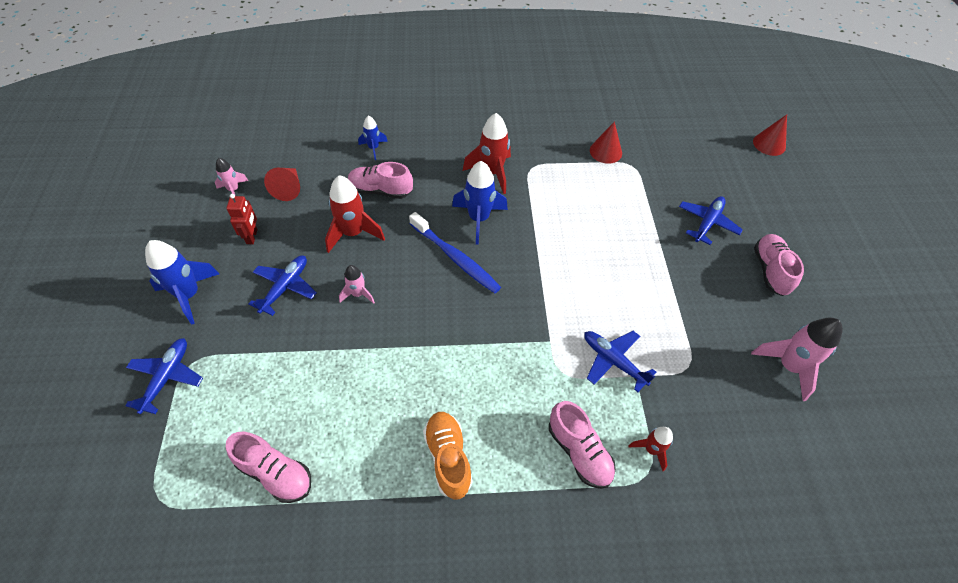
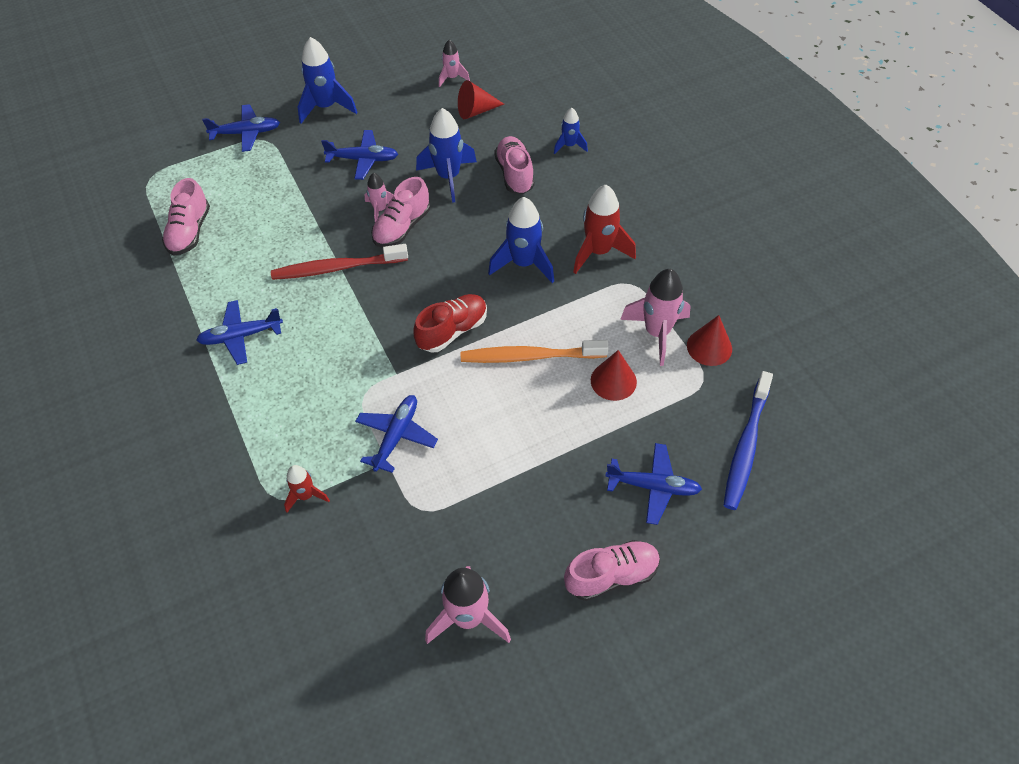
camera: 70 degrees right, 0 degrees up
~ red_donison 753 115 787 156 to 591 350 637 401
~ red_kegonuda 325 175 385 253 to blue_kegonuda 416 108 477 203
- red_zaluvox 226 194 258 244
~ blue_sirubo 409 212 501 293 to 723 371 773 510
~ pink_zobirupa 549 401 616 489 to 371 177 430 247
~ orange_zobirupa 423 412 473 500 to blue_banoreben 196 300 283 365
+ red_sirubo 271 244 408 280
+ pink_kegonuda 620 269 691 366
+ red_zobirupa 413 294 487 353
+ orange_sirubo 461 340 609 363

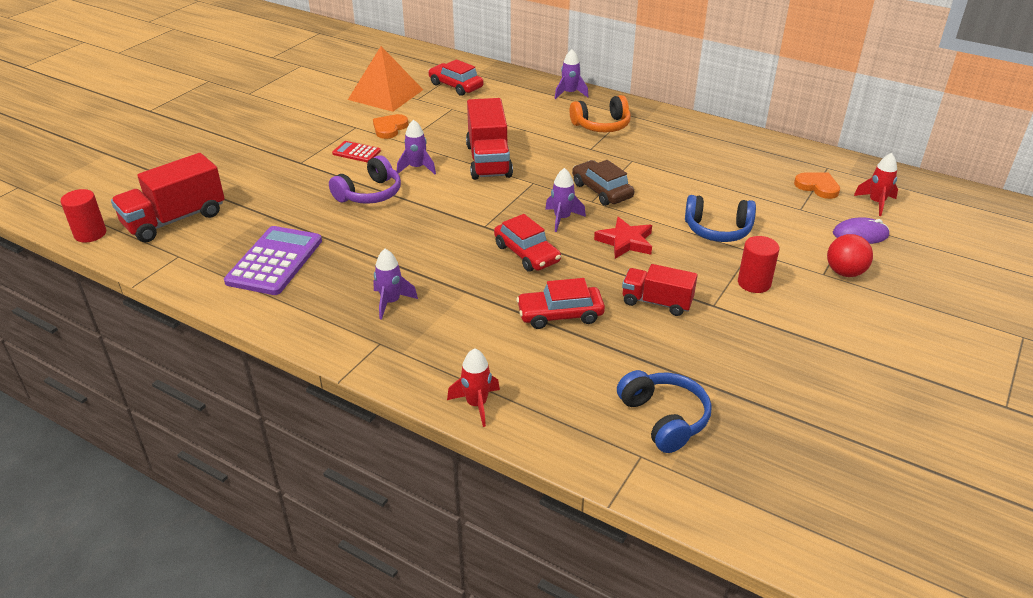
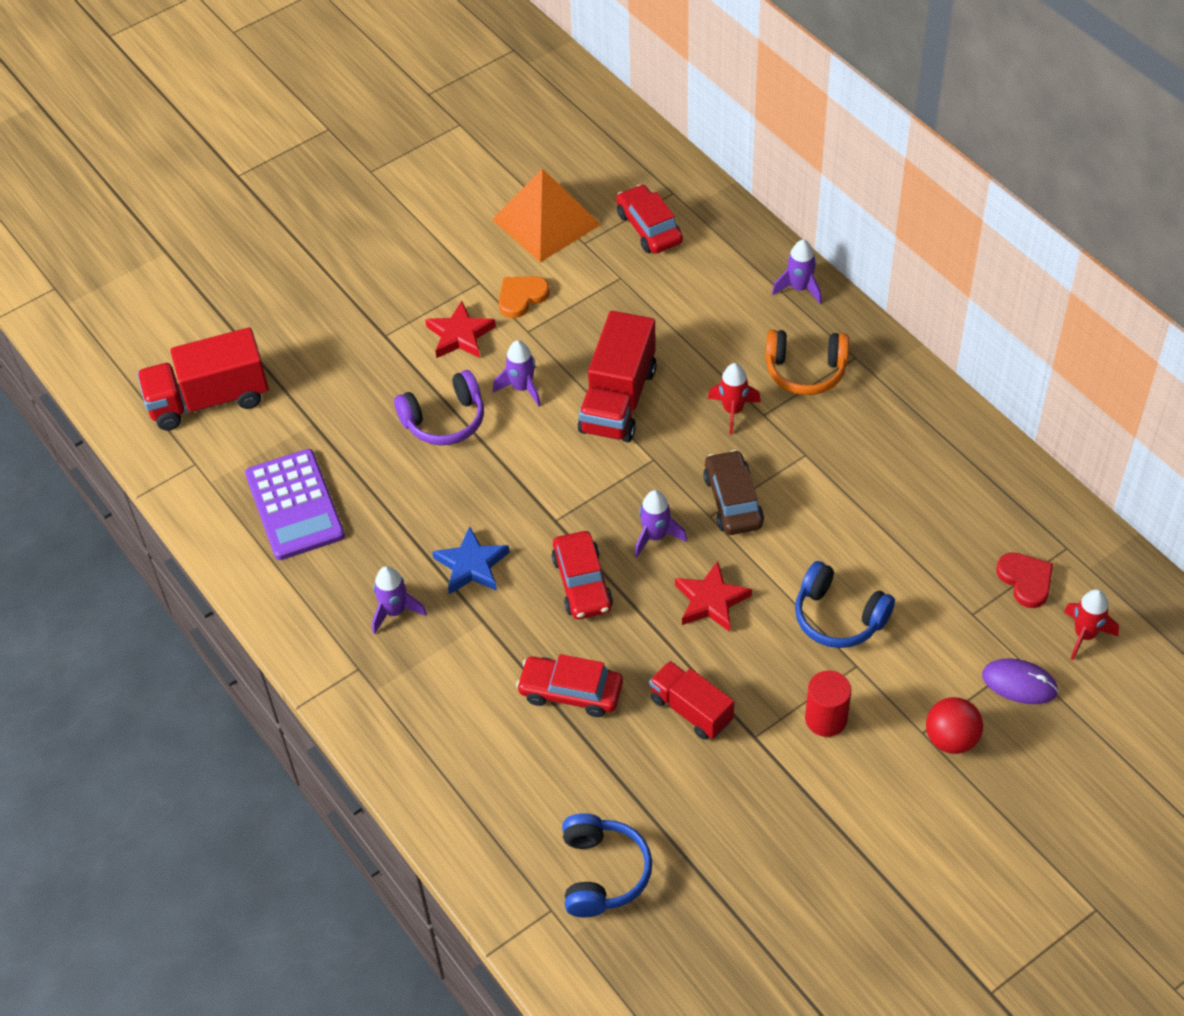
camera: 25 degrees right, 15 degrees up
~ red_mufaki 332 141 381 162 to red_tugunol 425 301 496 358
~ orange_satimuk 794 172 840 199 to red_satimuk 996 552 1053 608
- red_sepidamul 61 189 106 242
~ purple_mufaki 224 226 322 295 = 245 449 345 560 120 degrees clockwise
~ red_kegonuda 447 348 500 427 to 708 363 761 435
+ blue_tugunol 432 526 510 594

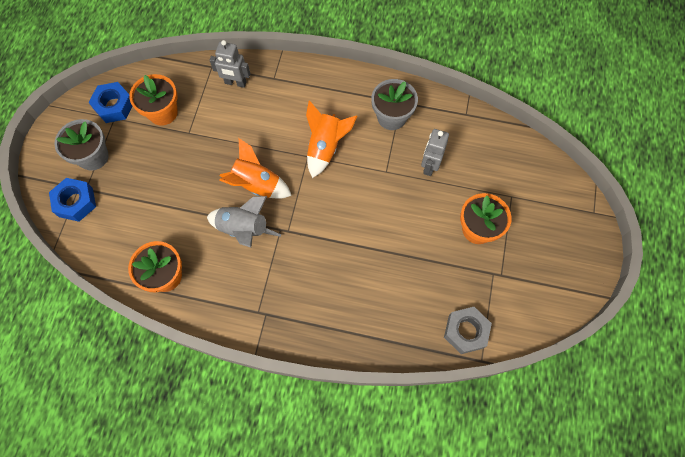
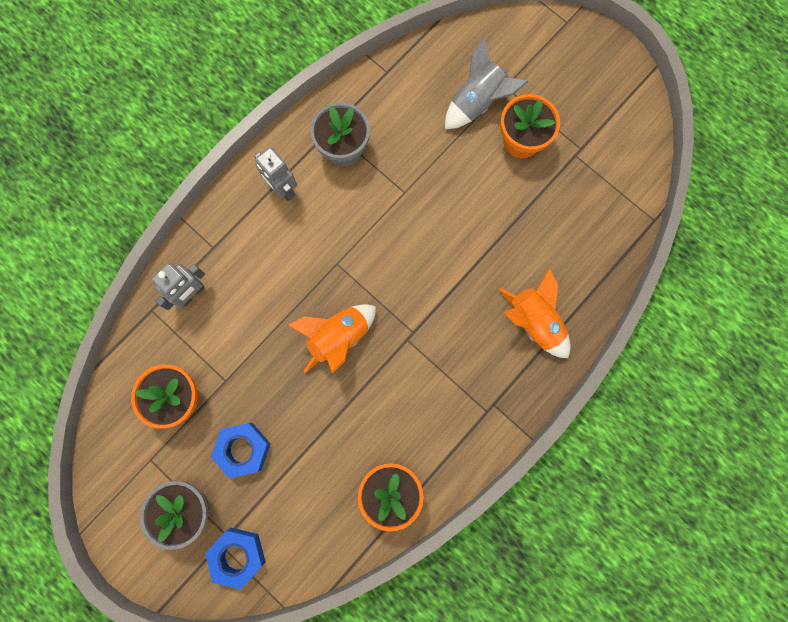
camera: 60 degrees left, 10 degrees up
~ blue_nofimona 88 82 133 123 to 211 423 271 478
~ orange_kegonuda 306 100 357 178 to 499 268 571 358
~ grey_zaluvox 421 129 449 176 to 254 147 297 201
~ grey_kegonuda 207 196 281 247 to 445 37 528 129
- grey_nofimona 444 307 492 354

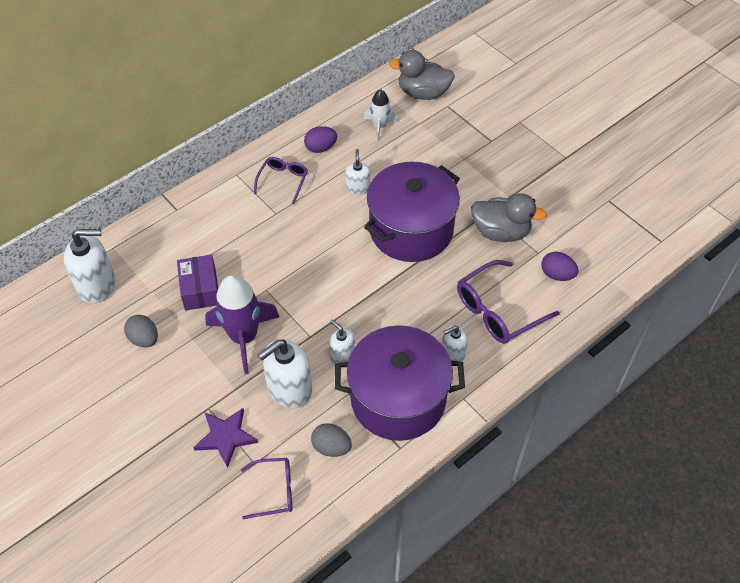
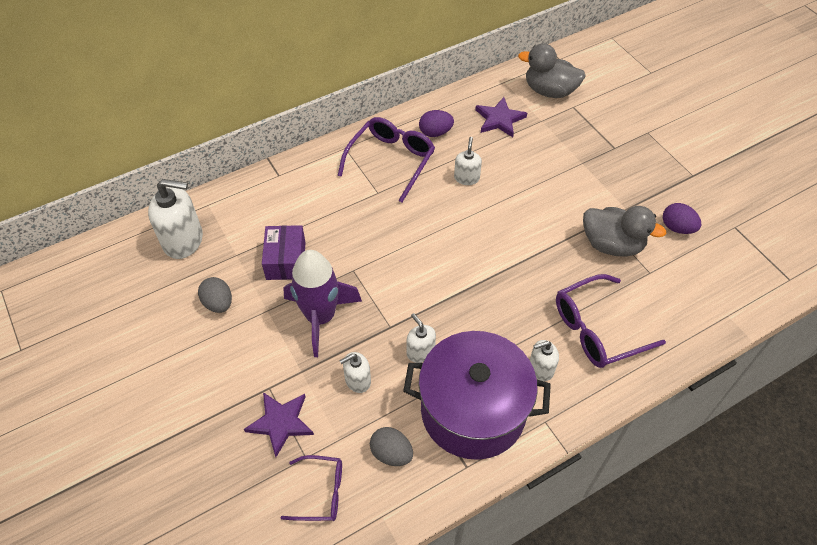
camera: 10 degrees right, 0 degrees up
~ white_kegonuda 364 89 399 142 to purple_tugunol 475 97 527 137
~ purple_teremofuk 254 157 308 204 = 338 117 435 202 x1.64
- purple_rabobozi 364 162 460 262
~ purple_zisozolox 541 252 578 281 to 663 203 701 234
~ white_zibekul 258 340 312 408 = 339 352 371 393 x0.55

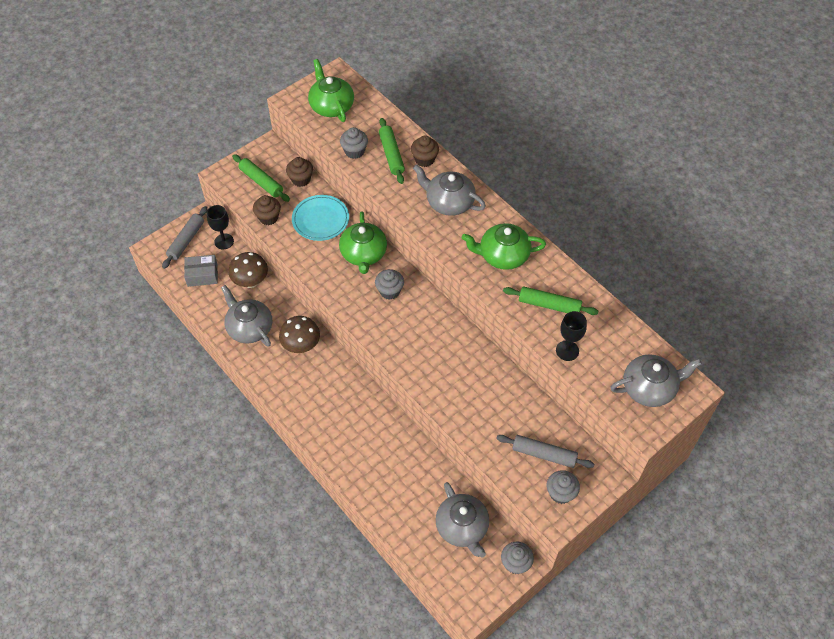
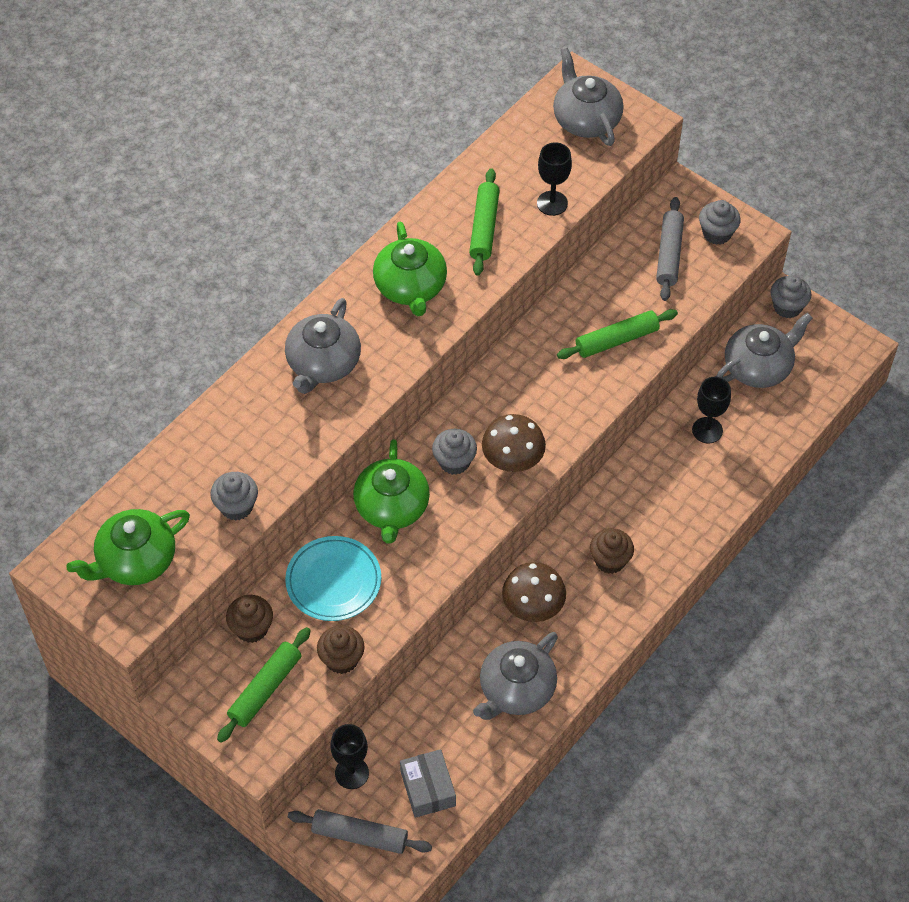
camera: 100 degrees left, 0 degrees up
~ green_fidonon 379 118 405 184 to 557 309 678 359
~ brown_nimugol 411 136 439 167 to 590 528 634 574
~ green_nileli 339 211 387 274 = 353 439 430 544 105 degrees clockwise
~ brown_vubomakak 229 252 268 288 to 482 414 546 472
+ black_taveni 692 377 731 443

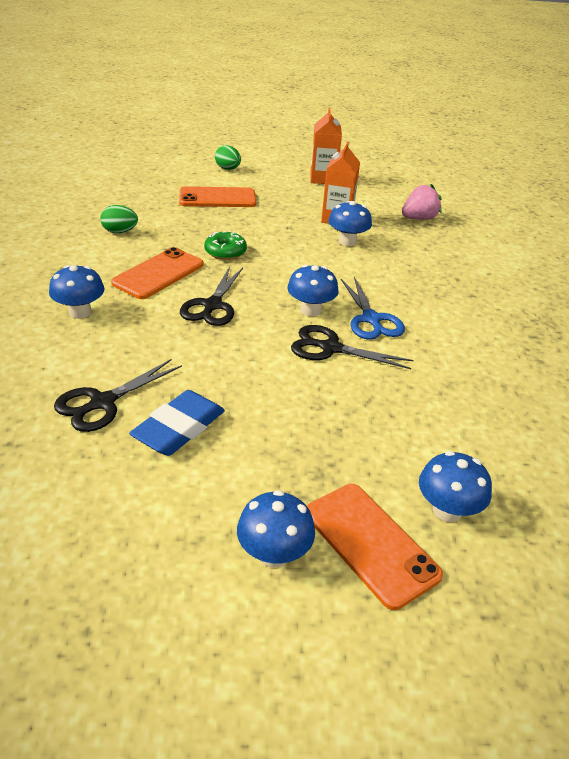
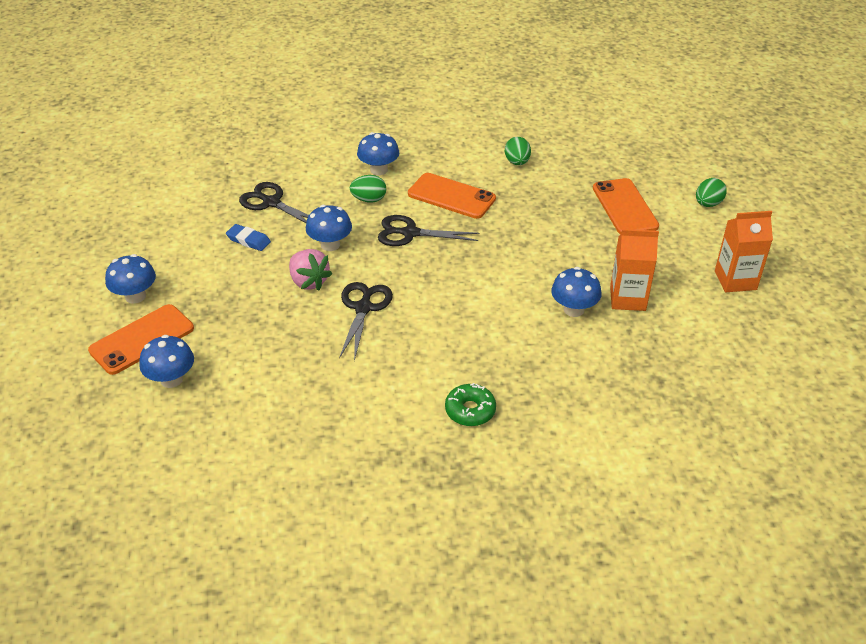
camera: 85 degrees right, 5 degrees up
~ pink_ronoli 402 184 442 220 to 289 249 332 290
~ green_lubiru 204 231 247 260 to 445 383 496 426
~ blue_vubomakak 287 265 339 316 to 306 205 352 251
- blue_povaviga 341 277 405 340
~ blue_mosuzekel 129 390 225 456 = 226 224 271 251 x0.61
+ green_zisozolox 350 175 386 203

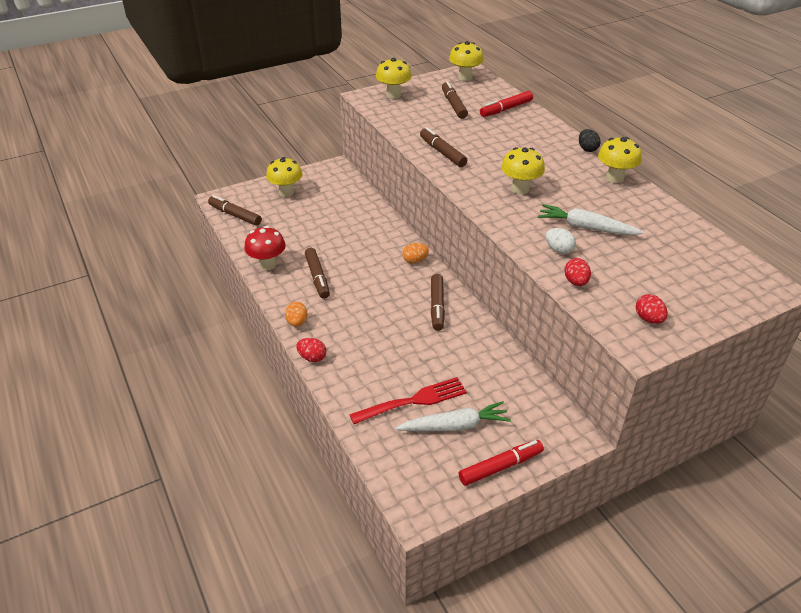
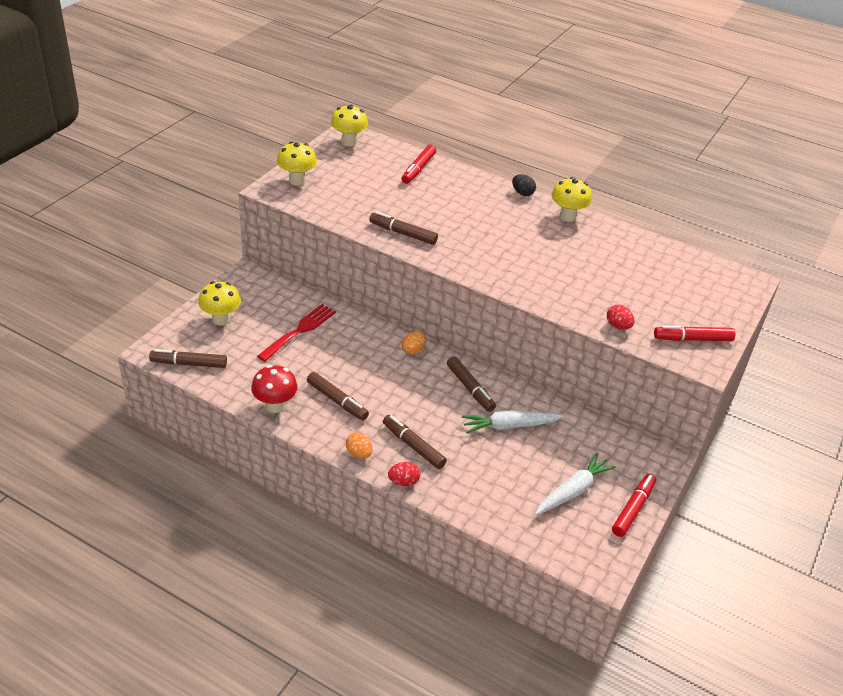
camera: 35 degrees left, 0 degrees up
~ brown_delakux 442 81 468 119 to 383 415 447 469
- yellow_vubomakak 501 147 545 194
~ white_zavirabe 538 204 644 235 to 462 410 563 433
- white_zisozolox 546 228 576 254
~ red_zisozolox 636 294 668 324 to red_delakux 654 325 735 341
~ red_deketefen 349 377 467 424 to 257 304 336 362

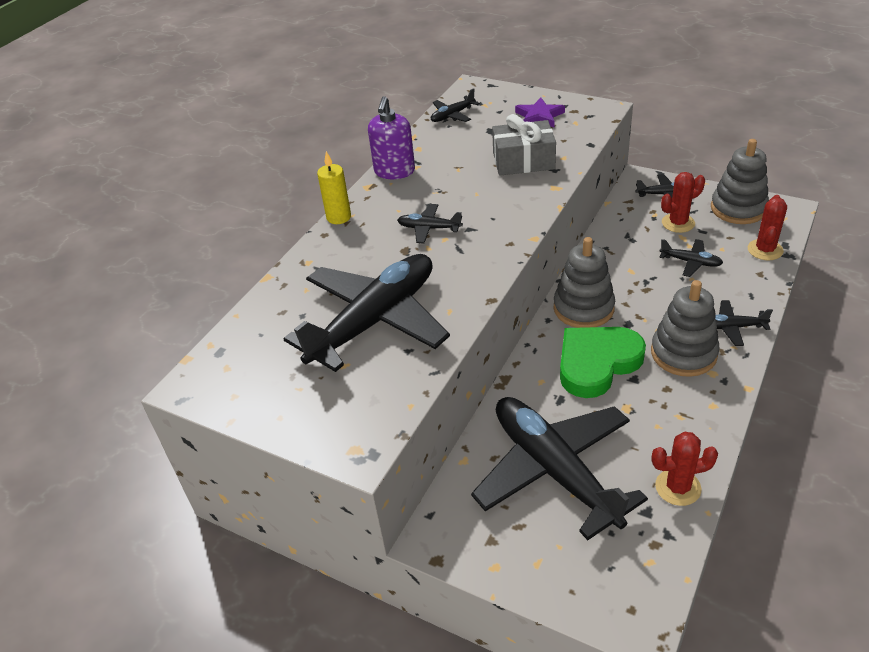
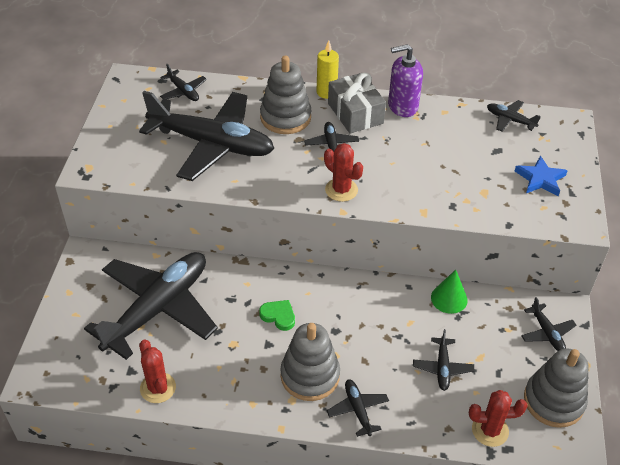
camera: 65 degrees right, 5 degrees up
~ purple_tugunol 515 97 565 127 to blue_tugunol 514 156 568 196
~ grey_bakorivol 492 114 556 175 to 328 72 386 134
~ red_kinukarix 661 172 705 233 to 324 143 363 202
~ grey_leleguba 554 237 615 328 to 260 56 311 134
~ green_satimuk 560 327 646 398 = 259 300 295 331 x0.46
+ black_banoreben 160 64 207 101
+ green_donison 431 270 468 314

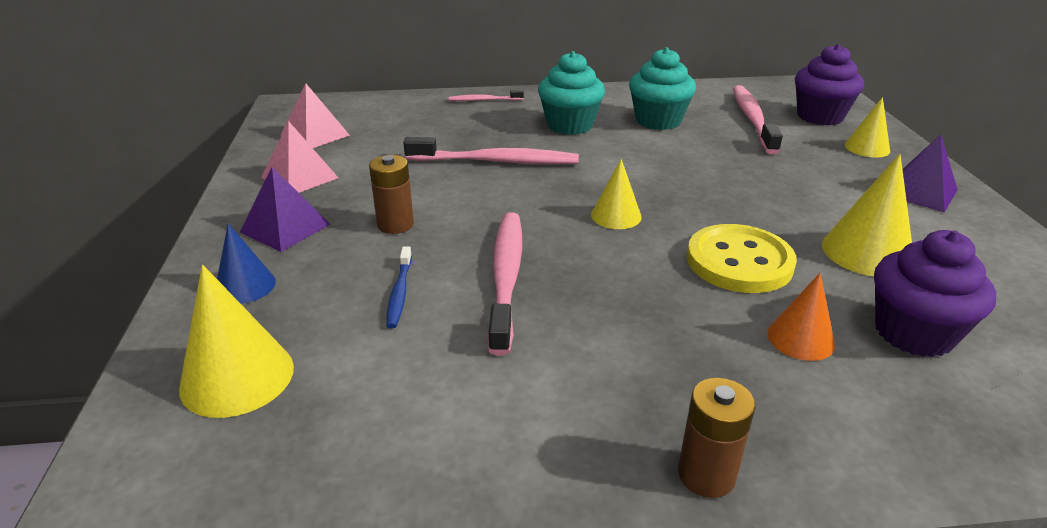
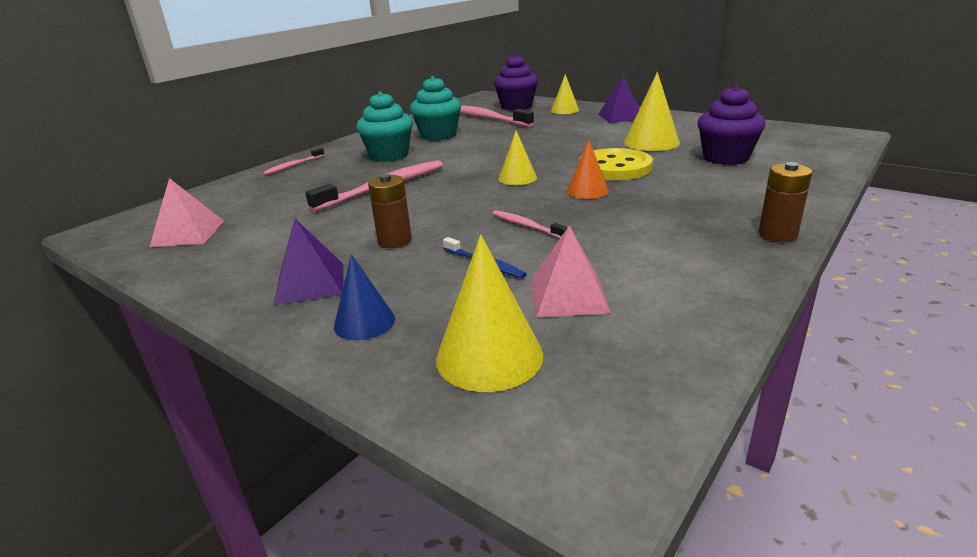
camera: 45 degrees left, 5 degrees down
~ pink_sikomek 261 121 338 193 to 531 225 611 318
~ pink_sirubo 488 212 522 356 = 492 210 568 238 x0.51
~ orange_donison 767 273 835 361 to 567 140 609 199

